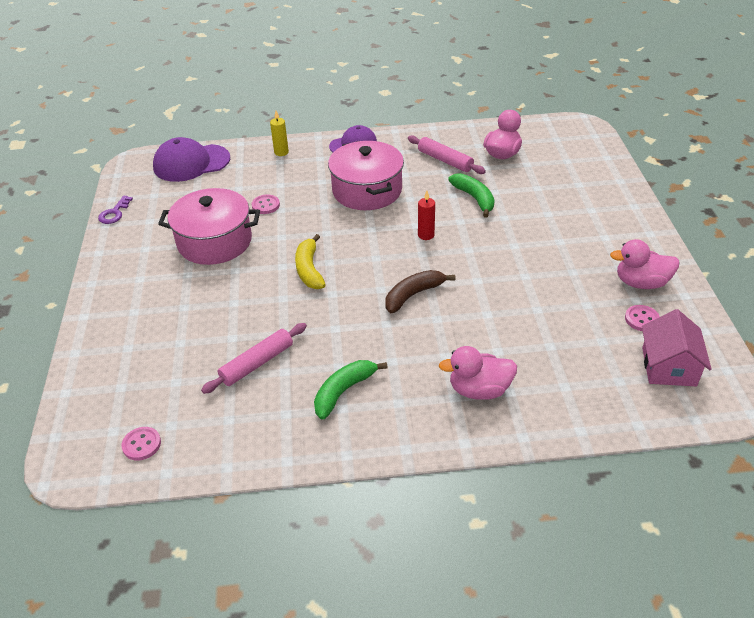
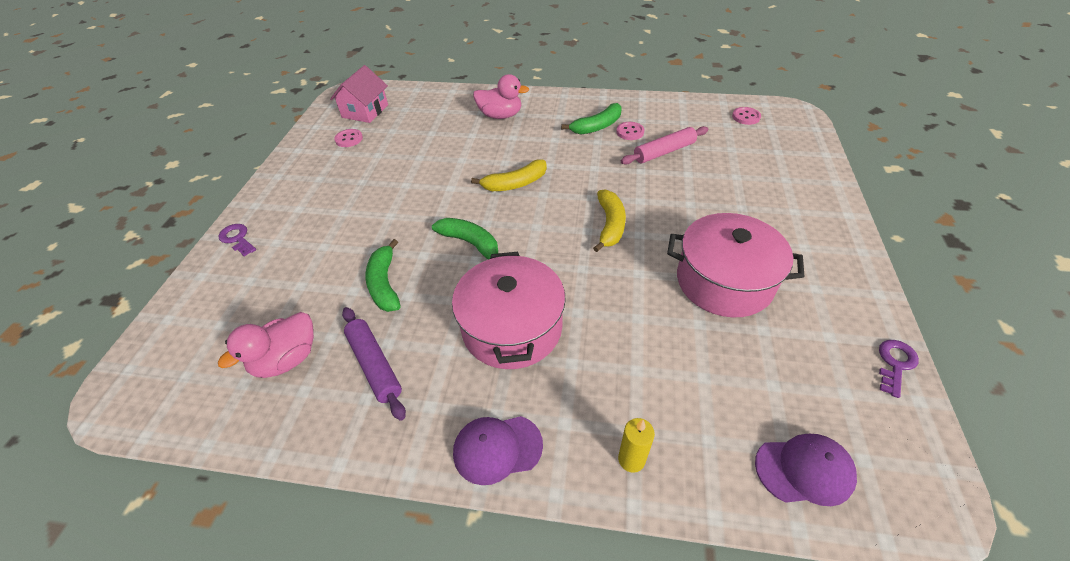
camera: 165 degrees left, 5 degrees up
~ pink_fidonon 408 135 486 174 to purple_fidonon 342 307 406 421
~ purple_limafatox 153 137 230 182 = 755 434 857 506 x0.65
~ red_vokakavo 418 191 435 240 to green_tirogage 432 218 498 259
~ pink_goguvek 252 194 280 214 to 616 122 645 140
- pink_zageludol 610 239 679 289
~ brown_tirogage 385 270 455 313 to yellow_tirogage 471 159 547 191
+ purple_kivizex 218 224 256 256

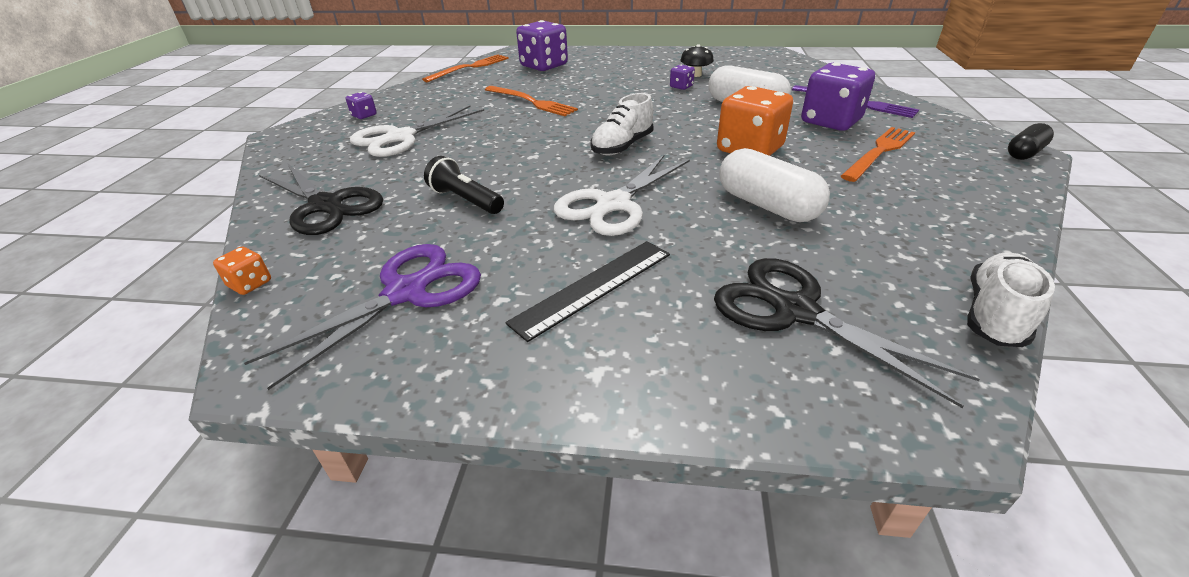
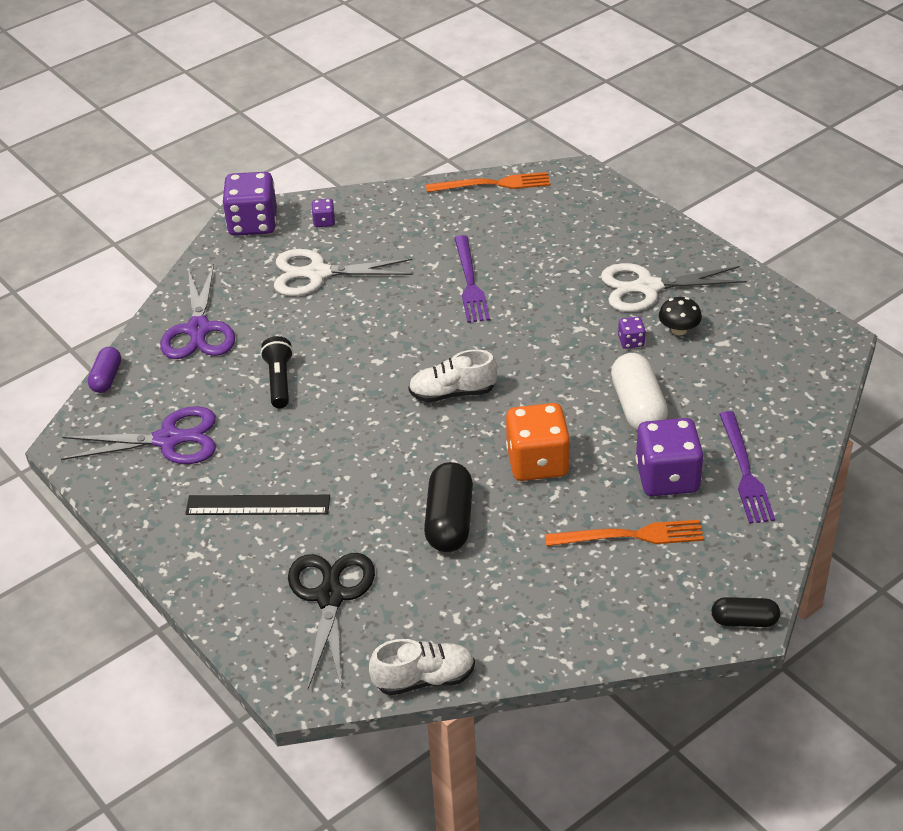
camera: 45 degrees right, 5 degrees up
~ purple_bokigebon 516 20 568 71 to 222 172 277 236
~ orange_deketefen 485 86 578 116 to purple_deketefen 455 235 490 323
~ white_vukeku 719 148 830 222 to black_vukeku 424 462 473 552
~ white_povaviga 554 154 690 236 to 601 263 747 312
~ black_povaviga 259 163 383 235 to purple_povaviga 160 264 235 359
~ orange_bokigebon 213 247 271 295 to purple_vukeku 88 347 121 393

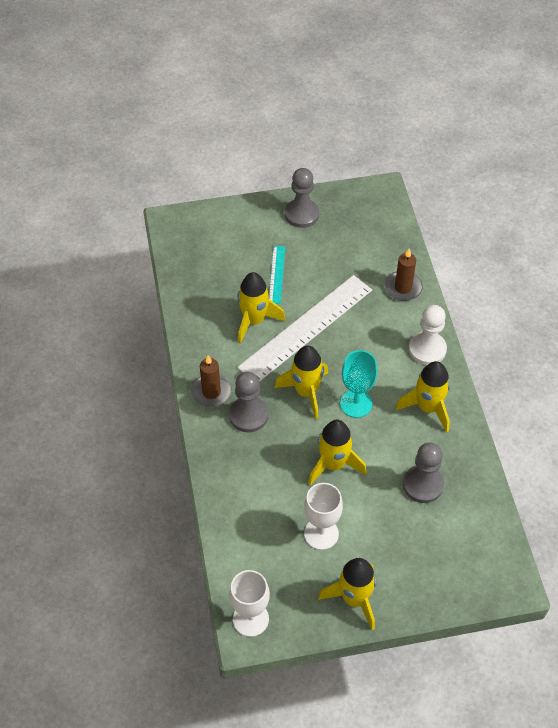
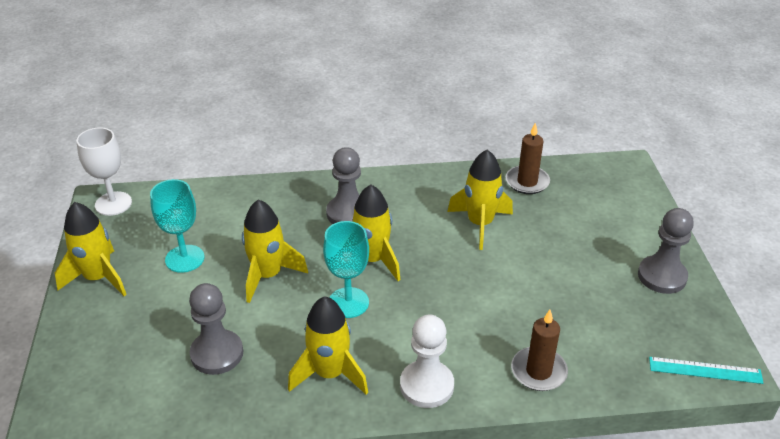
camera: 95 degrees right, 15 degrees down
~ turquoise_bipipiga 269 246 285 304 to 649 357 763 384
- white_bipipiga 237 275 372 382
~ brown_vokakavo 191 355 232 407 to 506 123 550 194
~ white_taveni 304 483 343 550 to turquoise_taveni 150 179 204 273

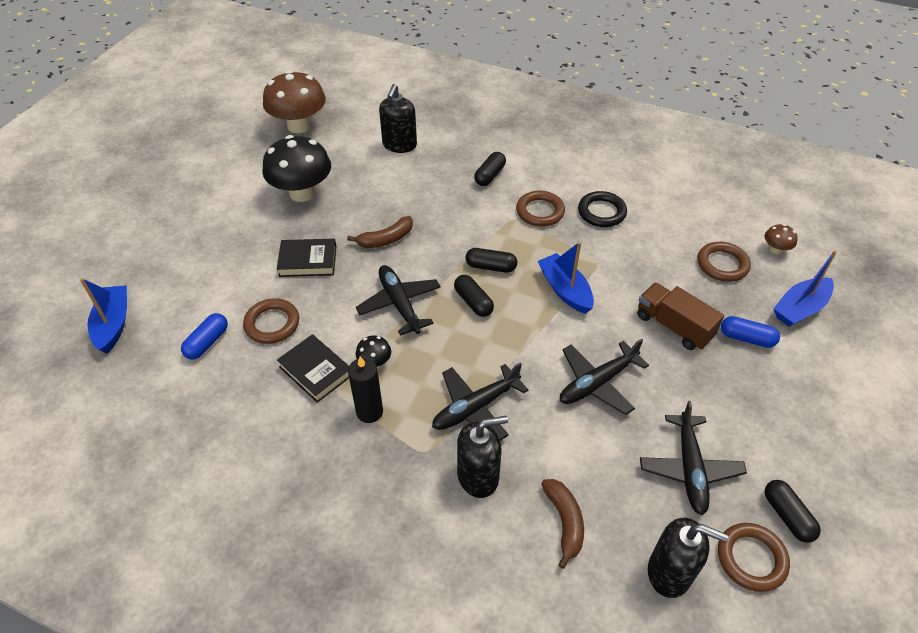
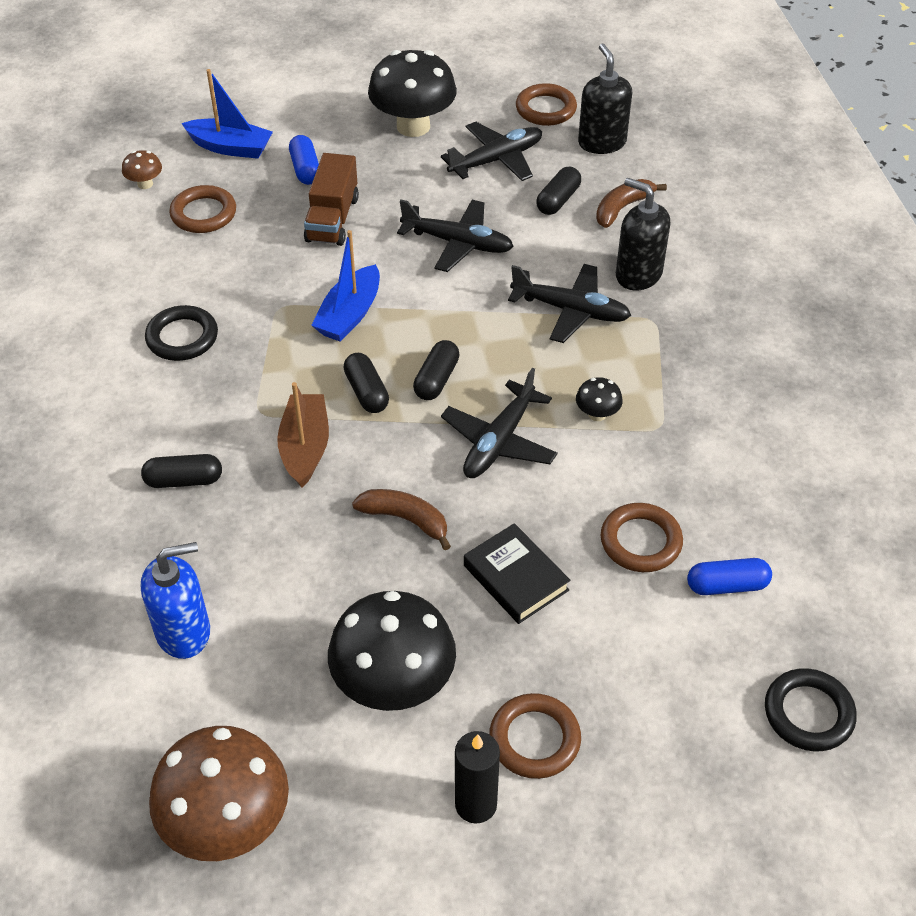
camera: 125 degrees left, 0 degrees up
~ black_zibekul 379 84 417 153 to blue_zibekul 141 542 210 659
~ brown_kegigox 516 191 565 227 to 489 693 581 779
~ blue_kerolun 80 278 127 353 to black_kegigox 765 668 857 751
- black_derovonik 277 334 349 403
~ black_vokakavo 348 356 383 423 to 455 731 500 824
~ black_vukeku 764 480 821 543 to 536 167 581 215
+ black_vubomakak 368 50 457 137
+ brown_kerolun 277 382 329 488

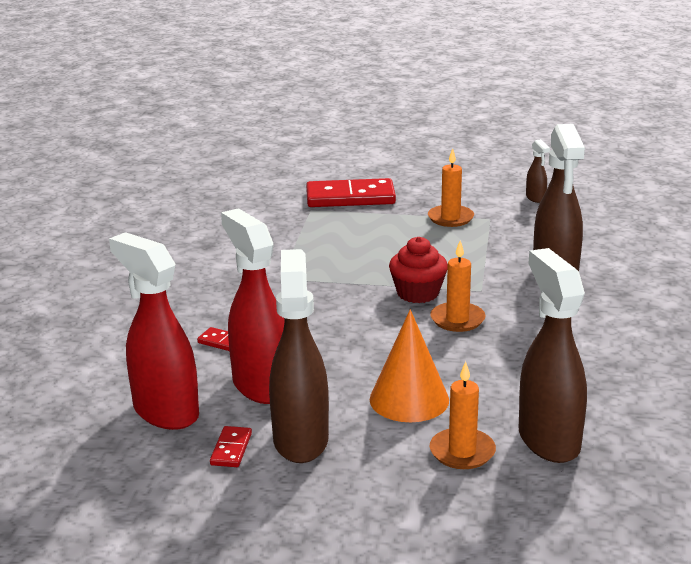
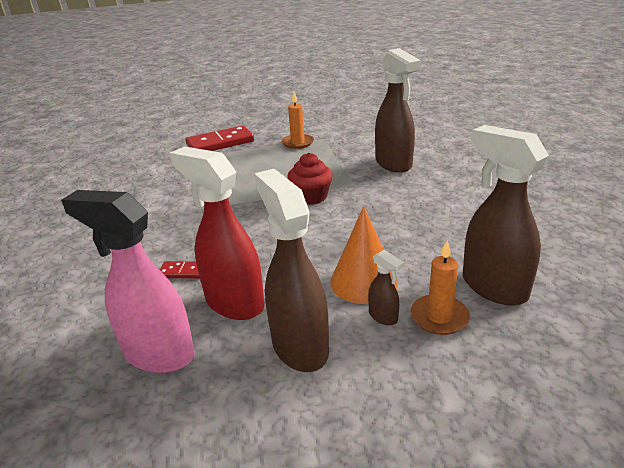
camera: 20 degrees left, 5 degrees up
~ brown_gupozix 526 139 550 203 to 368 250 404 325
~ red_gupozix 109 232 199 430 to pink_gupozix 61 190 195 373
- orange_vokakavo 430 240 485 332
- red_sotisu 210 426 252 467

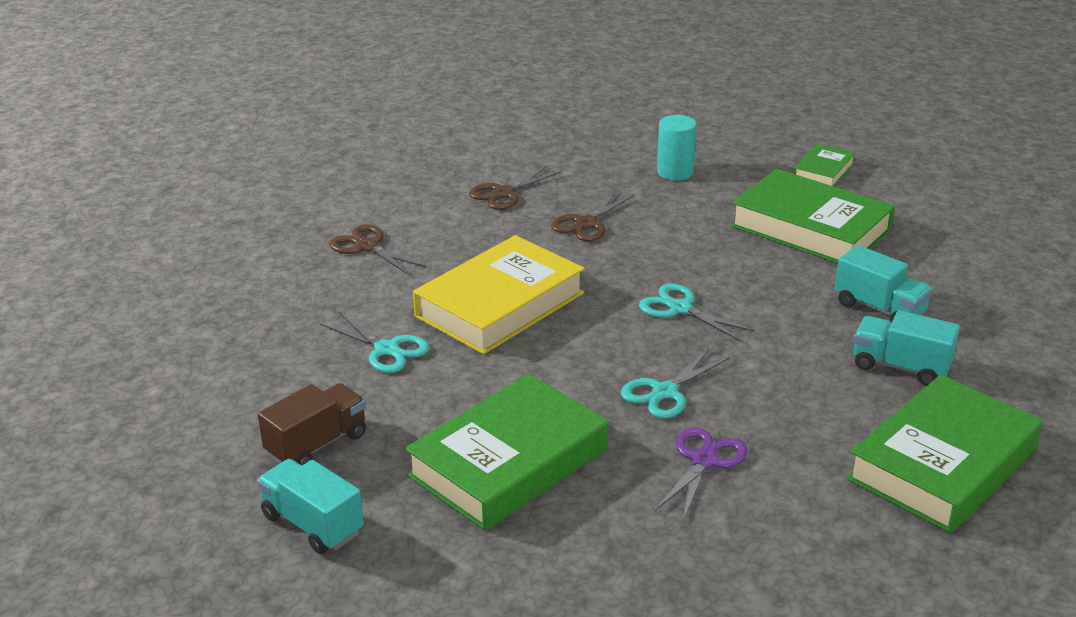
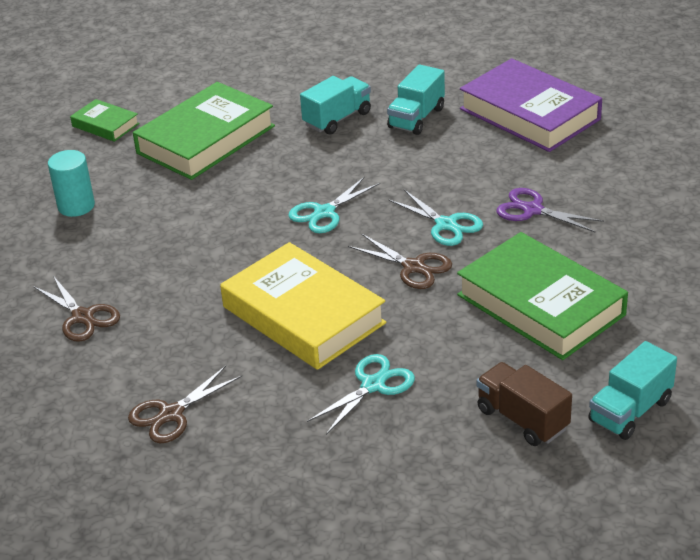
camera: 85 degrees left, 5 degrees up
~ brown_povaviga 551 190 634 241 to 348 234 452 289
~ green_derovonik 847 374 1043 533 to purple_derovonik 460 58 602 152

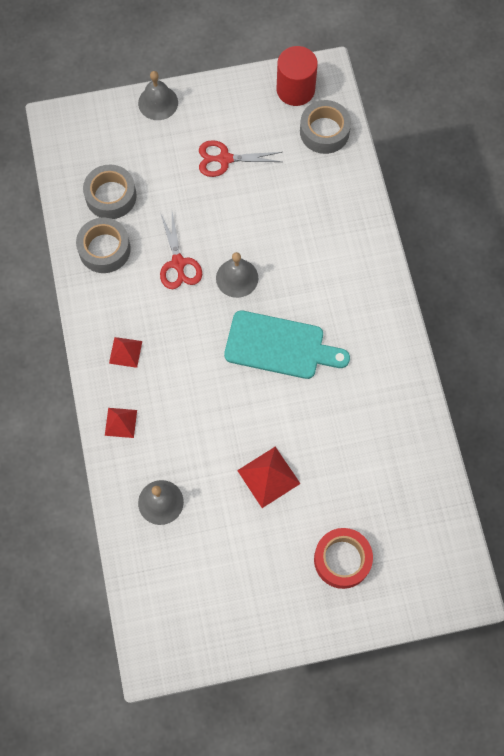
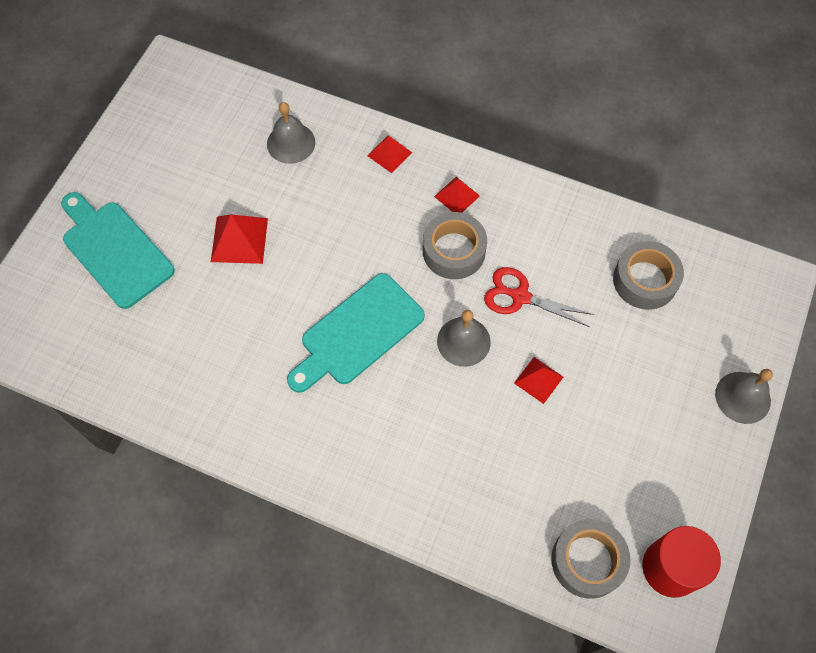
camera: 125 degrees right, 5 degrees down
- red_povaviga 199 140 282 177
~ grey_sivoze 76 218 131 273 to 423 212 487 279
~ red_sivoze 314 528 373 589 to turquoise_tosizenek 61 192 175 309
+ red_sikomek 514 357 563 404

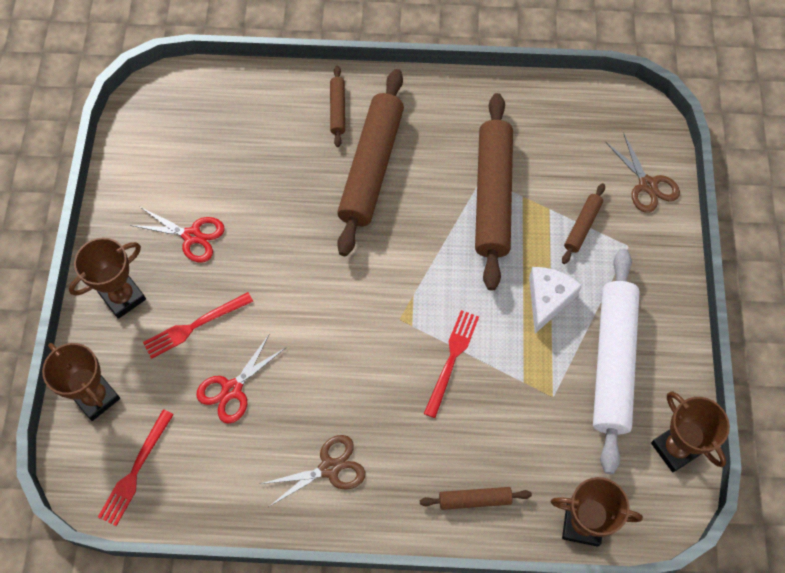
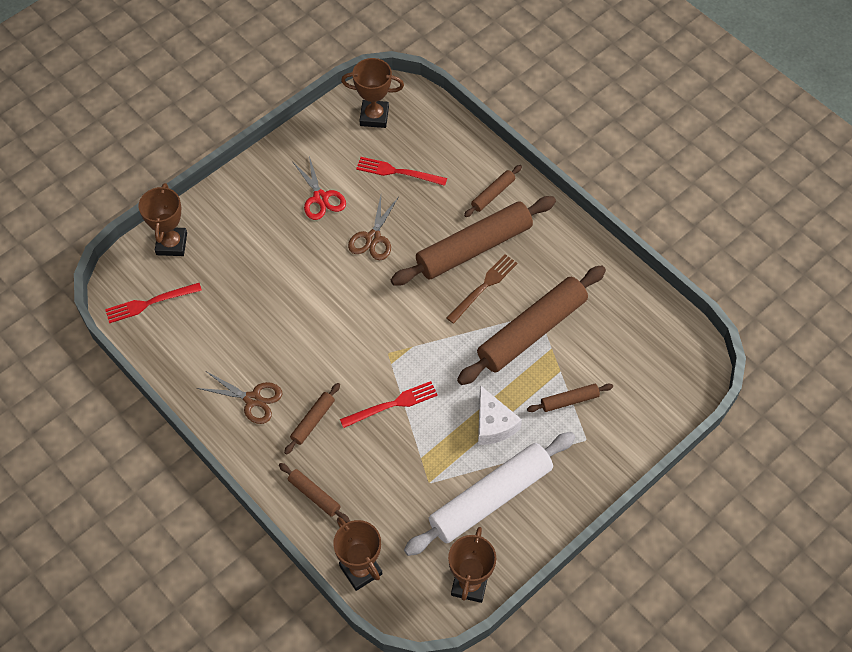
camera: 45 degrees right, 5 degrees down
~ brown_povaviga 606 134 680 213 to 348 196 398 260
~ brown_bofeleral 69 238 146 319 to 341 58 404 128
~ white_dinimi 529 267 582 333 = 478 385 522 445 90 degrees clockwise
~ red_deketefen 143 292 253 359 to 356 157 447 186
- red_povaviga 196 335 285 424
+ brown_deketefen 446 254 518 324
+ brown_fidonon 284 383 340 455

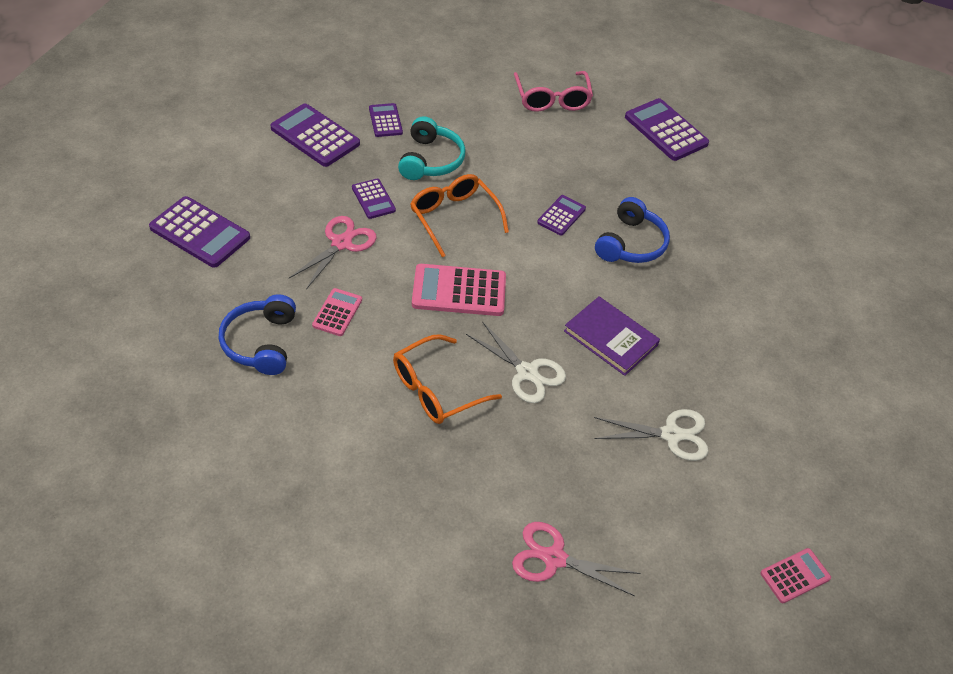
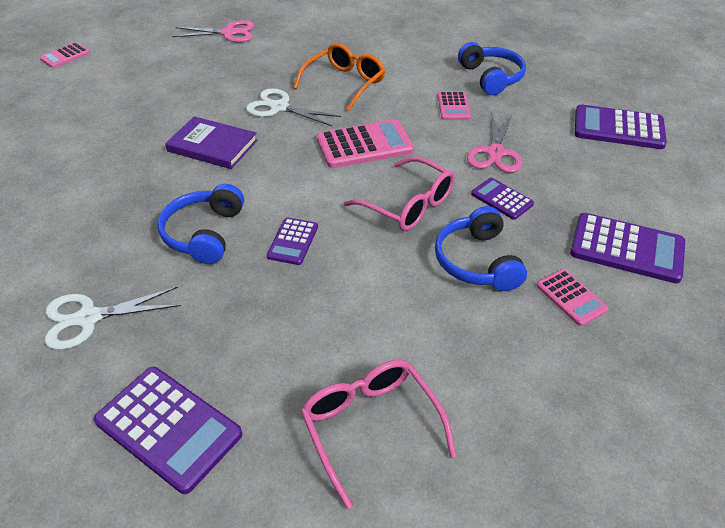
camera: 165 degrees right, 5 degrees down
~ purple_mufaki 369 103 403 137 to pink_mufaki 536 269 609 326
~ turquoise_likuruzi 398 117 465 180 to blue_likuruzi 435 206 527 291
~ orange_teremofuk 410 174 509 257 to pink_teremofuk 344 157 455 231
~ white_povaviga 594 409 708 461 to 45 286 181 350

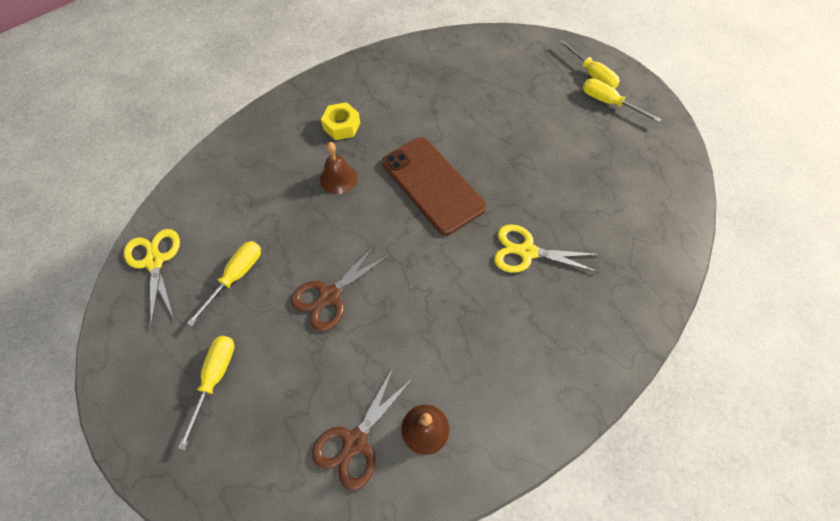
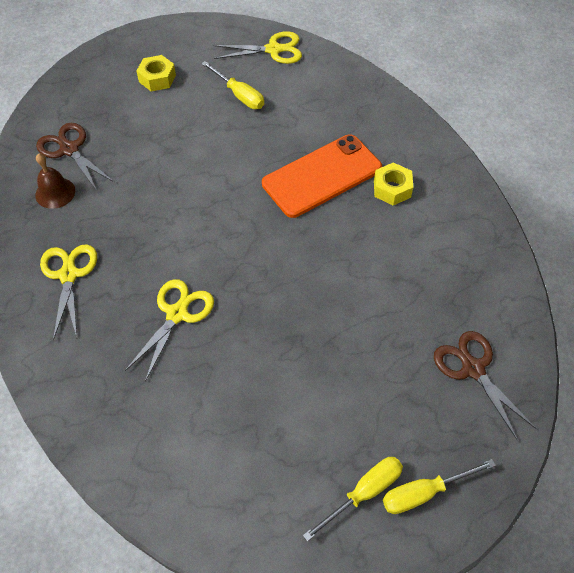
camera: 105 degrees right, 5 degrees down
- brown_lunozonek 382 137 487 235
~ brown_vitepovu 320 142 357 194 to orange_lunozonek 262 135 382 218
~ brown_povaviga 291 242 391 331 to 434 331 537 439
~ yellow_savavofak 178 336 235 450 to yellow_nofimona 136 55 176 91
+ yellow_povaviga 40 244 97 340

